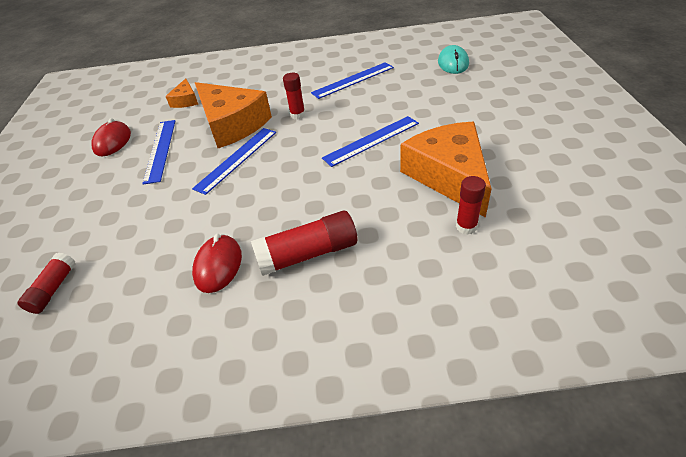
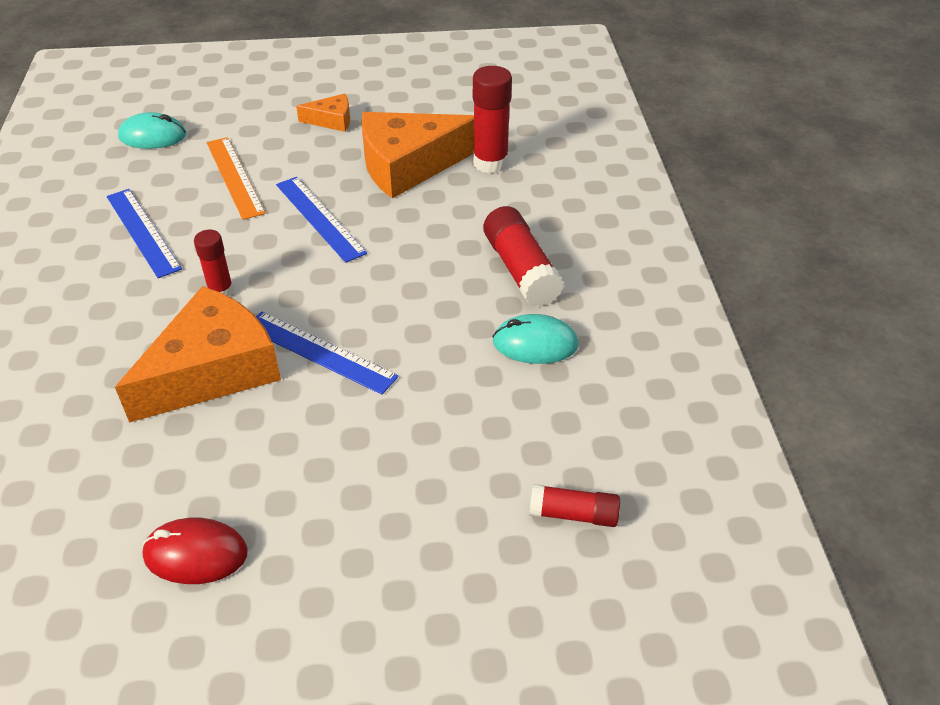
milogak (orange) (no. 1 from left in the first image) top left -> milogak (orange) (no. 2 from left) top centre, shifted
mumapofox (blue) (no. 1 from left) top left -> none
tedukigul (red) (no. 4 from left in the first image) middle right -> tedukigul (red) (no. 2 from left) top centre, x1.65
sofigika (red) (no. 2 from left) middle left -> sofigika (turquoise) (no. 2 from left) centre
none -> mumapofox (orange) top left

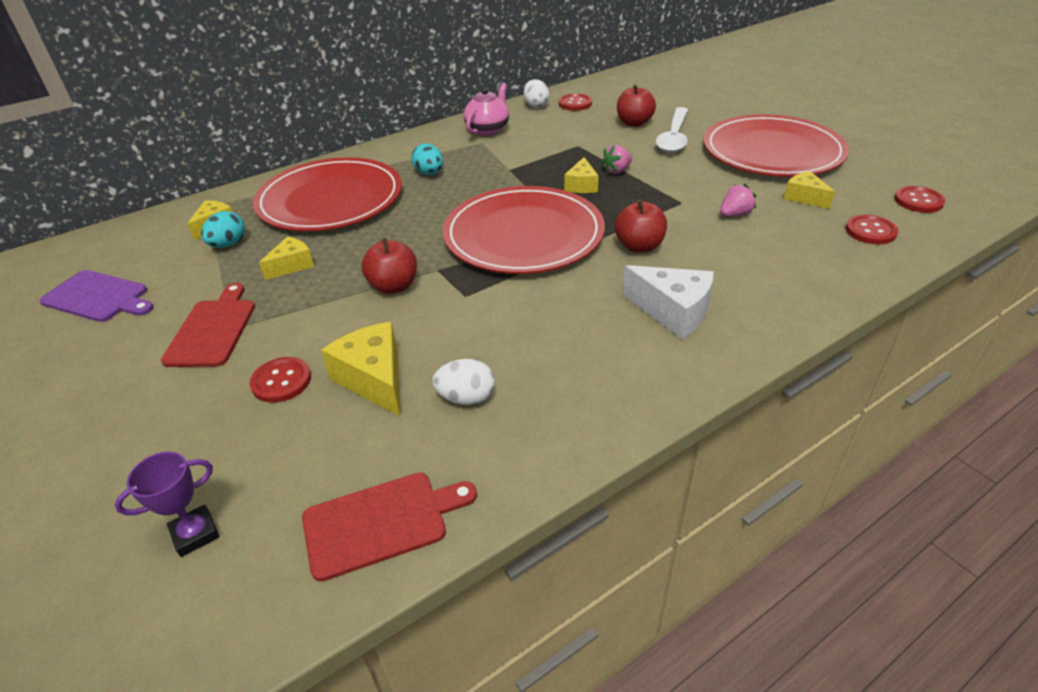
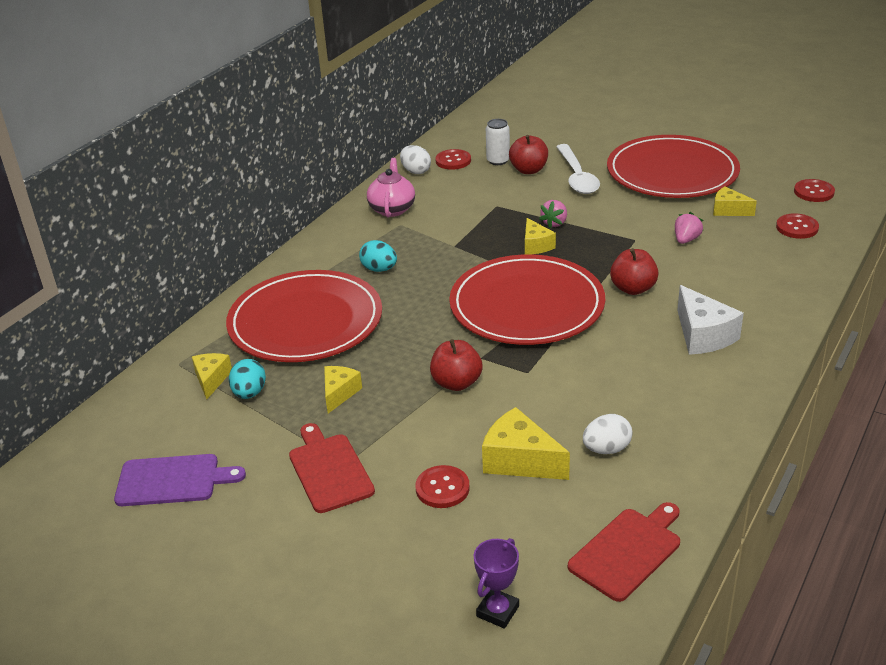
milogak (white) centre -> milogak (white) middle right, 60 degrees clockwise
none -> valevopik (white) top centre

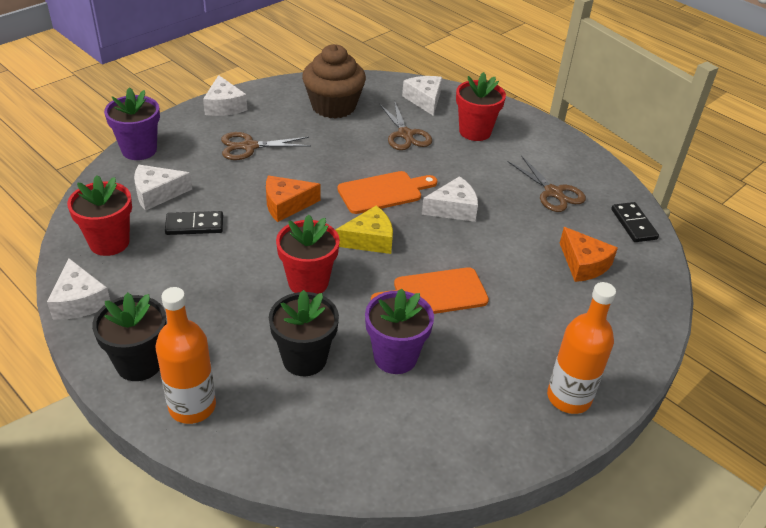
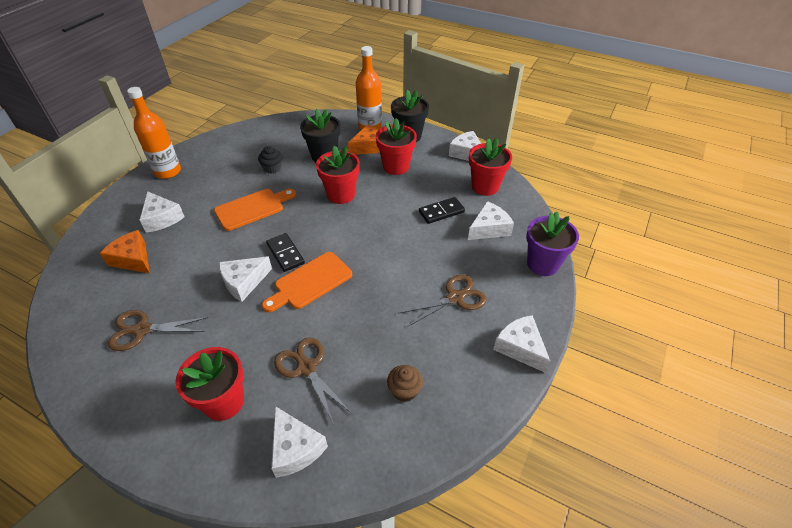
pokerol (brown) top centre -> pokerol (brown) bottom centre, x0.46
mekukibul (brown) (no. 3 from left in the first image) middle right -> mekukibul (brown) (no. 1 from left) middle left, 45 degrees counterclockwise
milogak (orange) (no. 1 from left in the first image) centre -> milogak (orange) (no. 2 from left) top centre, shifted
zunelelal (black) (no. 2 from left in the first image) middle right -> zunelelal (black) (no. 1 from left) centre, shifted
milogak (yellow) centre -> none
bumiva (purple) (no. 2 from left) centre -> pokerol (black) top centre
none -> bumiva (red) (no. 3 from left) top centre
none -> milogak (white) (no. 1 from left) middle left

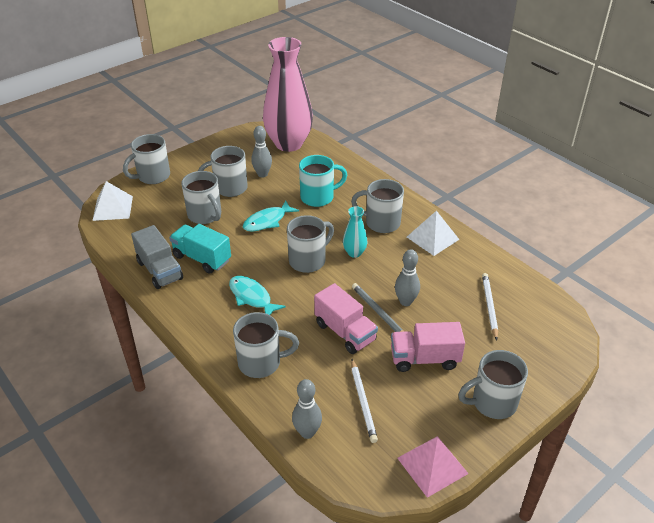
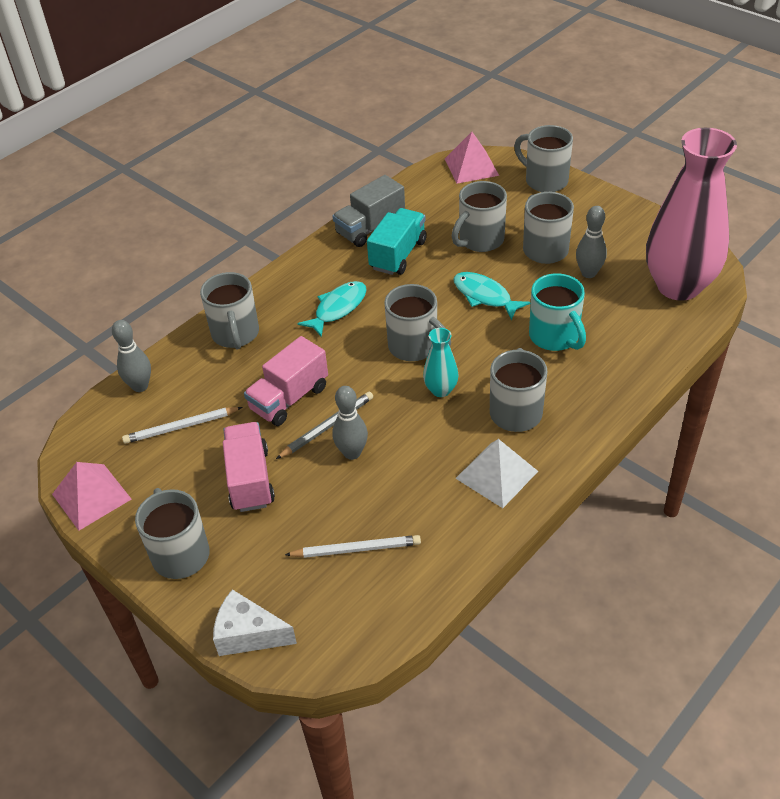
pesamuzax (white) (no. 1 from left) middle left -> pesamuzax (pink) (no. 2 from left) top centre
none -> milogak (white) bottom left

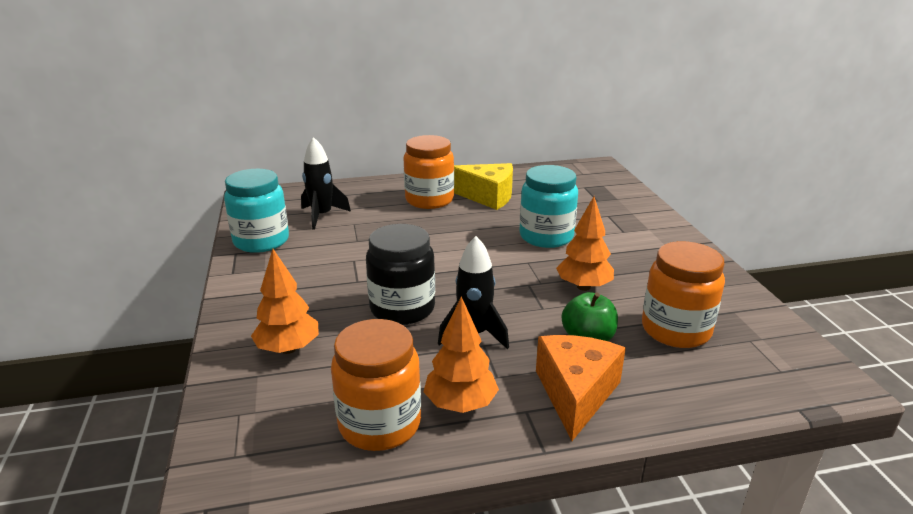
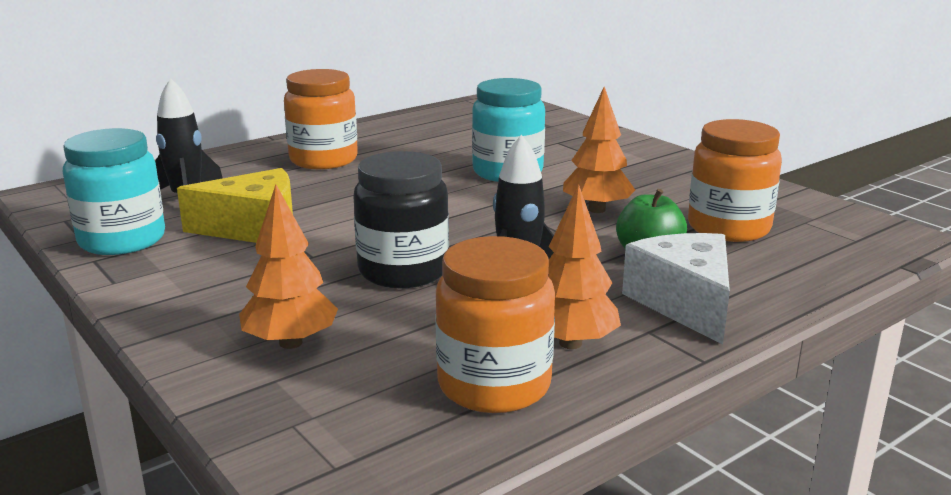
milogak (yellow) centre -> milogak (yellow) middle left, shifted
milogak (orange) bottom centre -> milogak (white) middle right

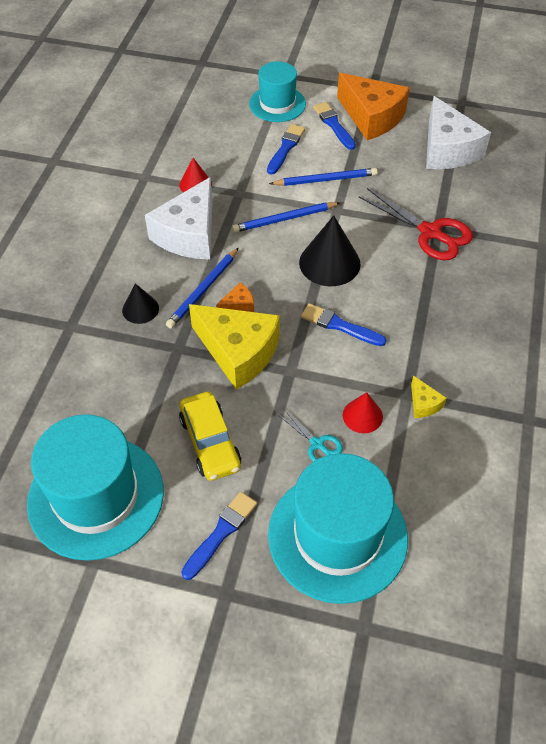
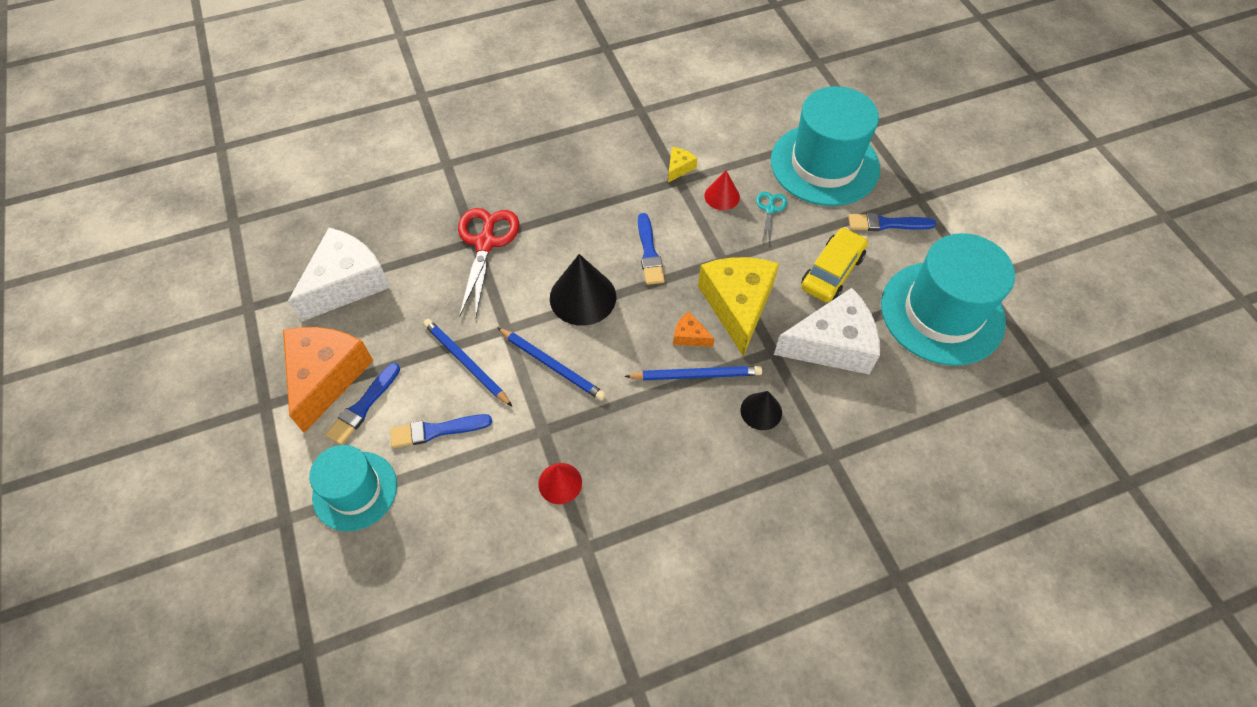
milogak (white) (no. 1 from left in the first image) top left -> milogak (white) (no. 2 from left) centre, shifted

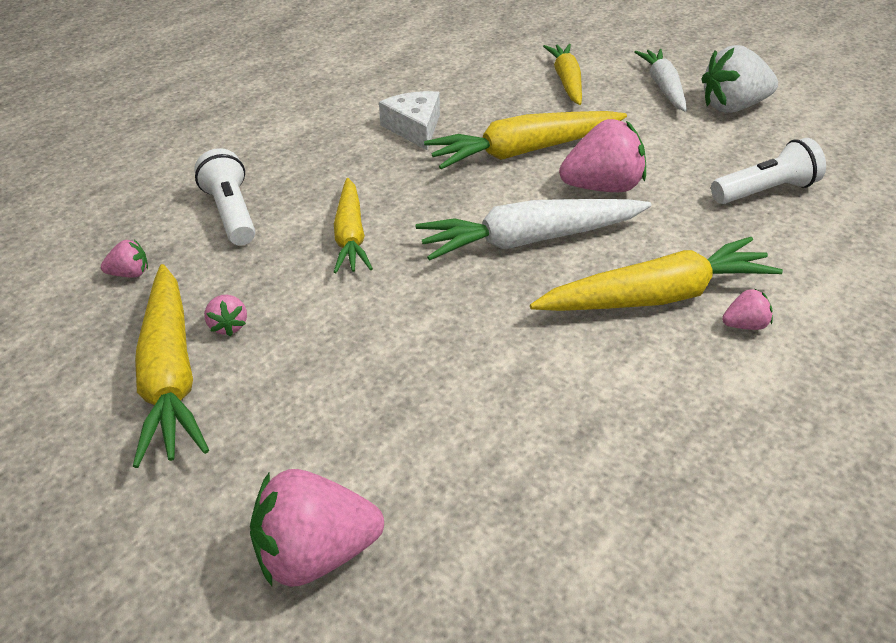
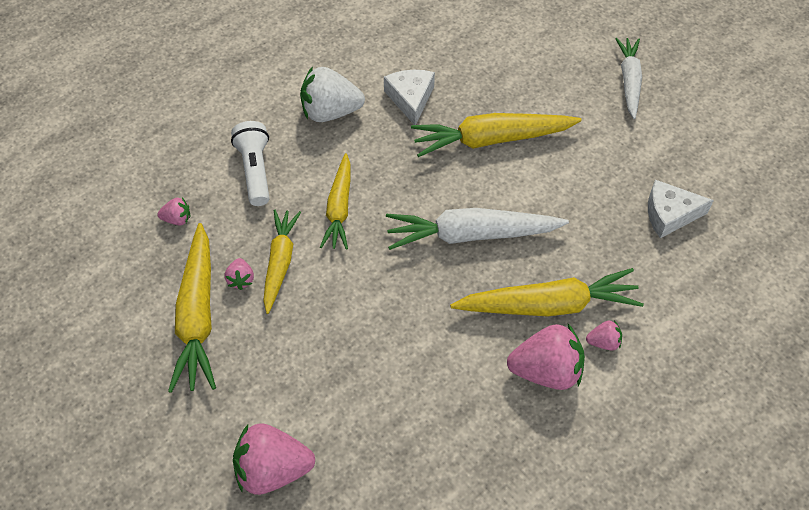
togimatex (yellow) (no. 4 from left in the first image) top centre -> togimatex (yellow) (no. 2 from left) centre, shifted
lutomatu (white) top right -> lutomatu (white) top centre, shifted
lutomatu (pink) (no. 4 from left) top right -> lutomatu (pink) (no. 4 from left) bottom right, shifted
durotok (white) (no. 2 from left) top right -> milogak (white) (no. 2 from left) middle right

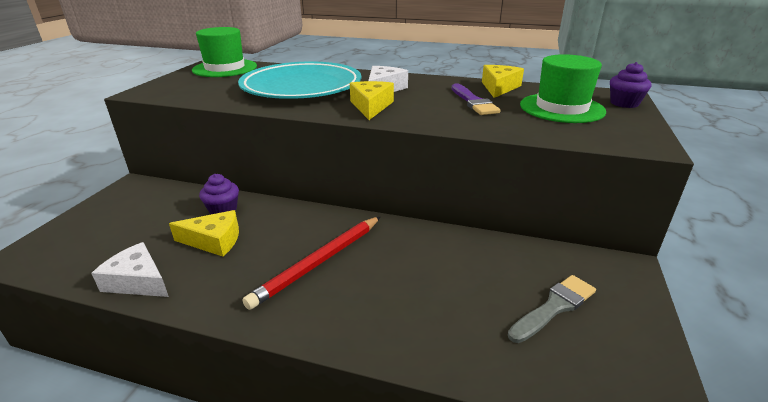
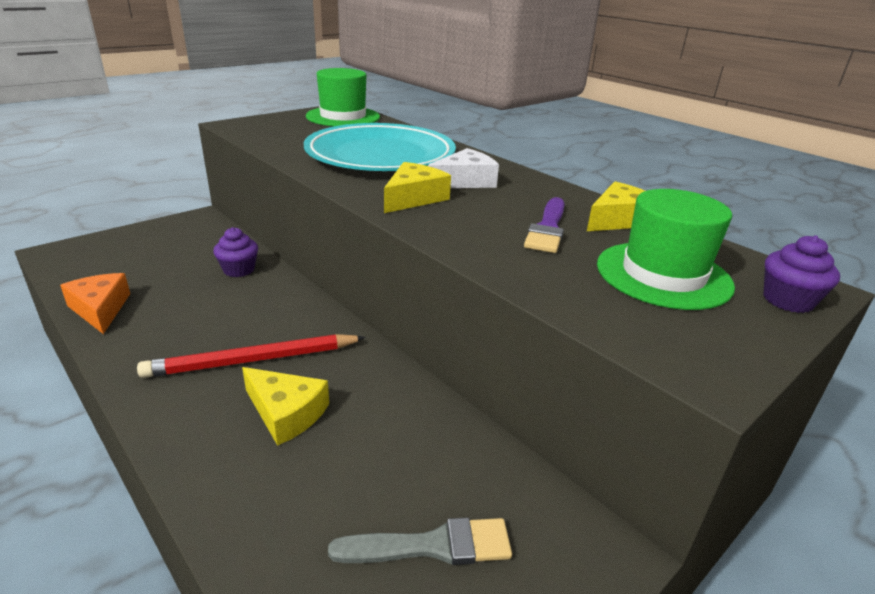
milogak (yellow) (no. 1 from left) middle left -> milogak (yellow) (no. 1 from left) bottom left, shifted
milogak (white) (no. 1 from left) bottom left -> milogak (orange) middle left

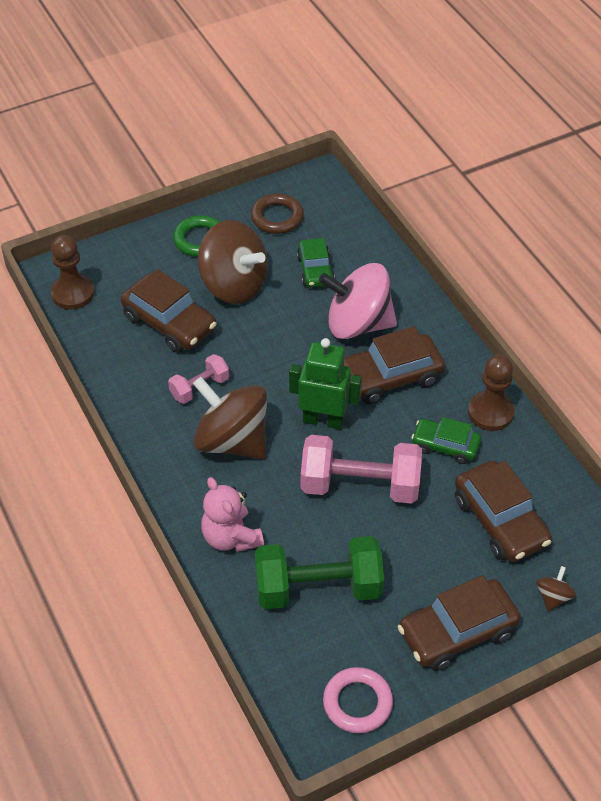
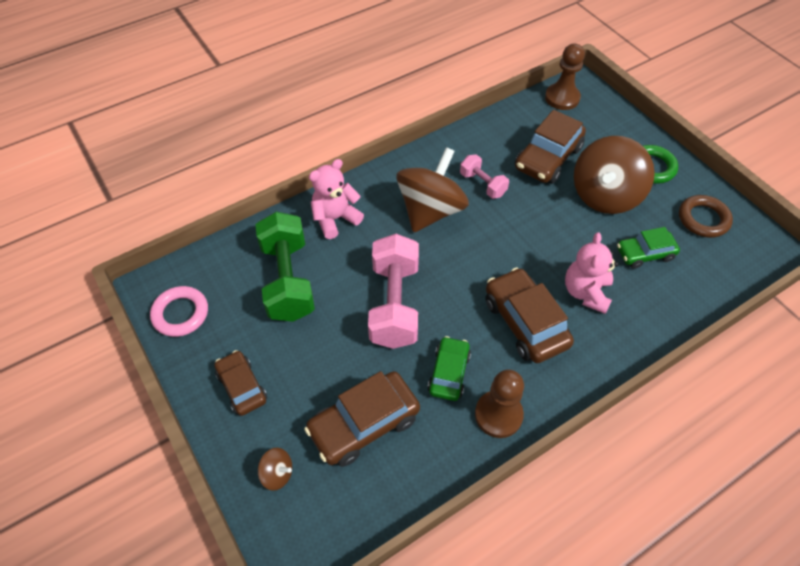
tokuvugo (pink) centre -> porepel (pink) (no. 2 from left) middle right
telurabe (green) centre -> none
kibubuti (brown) (no. 3 from left in the first image) bottom right -> kibubuti (brown) (no. 1 from left) bottom left, x0.62

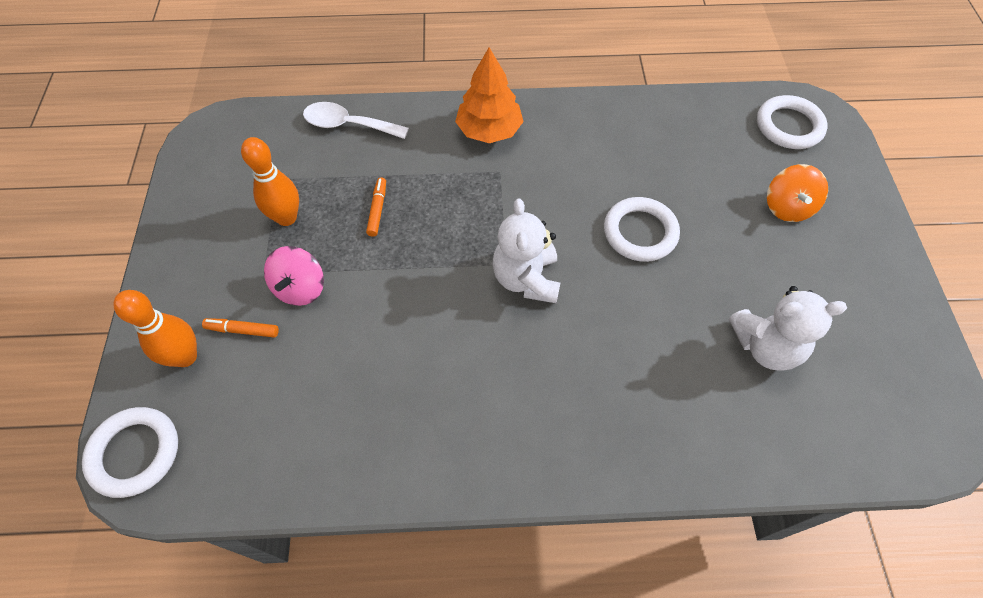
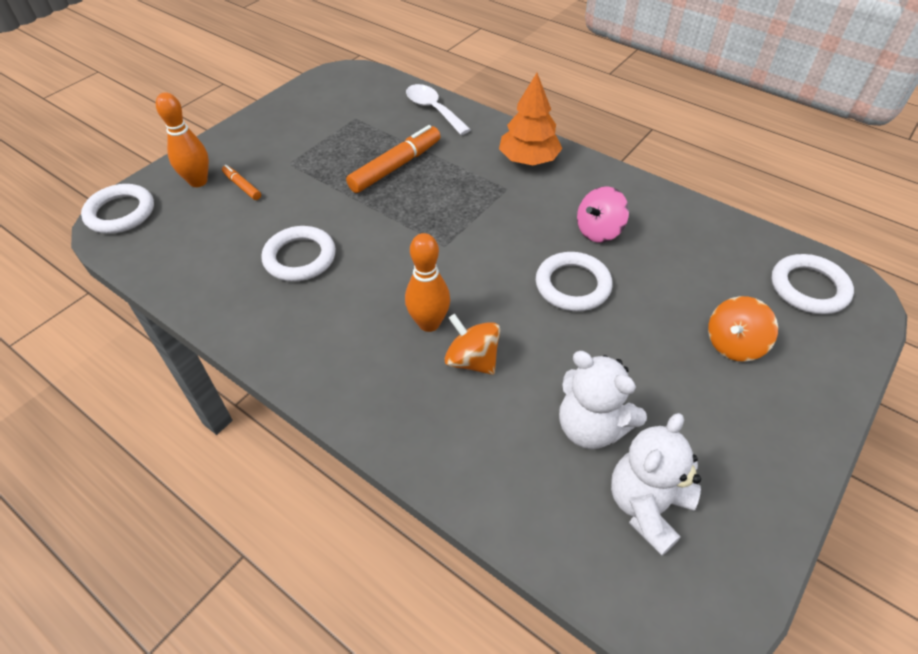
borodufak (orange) (no. 2 from left) top left -> borodufak (orange) (no. 2 from left) centre, shifted
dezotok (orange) (no. 2 from left) centre -> dezotok (orange) (no. 2 from left) top centre, x1.96
porepel (white) (no. 1 from left in the first image) centre -> porepel (white) (no. 2 from left) bottom right, shifted
tokuvugo (pink) middle left -> tokuvugo (pink) top centre, shifted
none -> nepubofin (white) (no. 2 from left) middle left
none -> tokuvugo (orange) (no. 1 from left) centre

